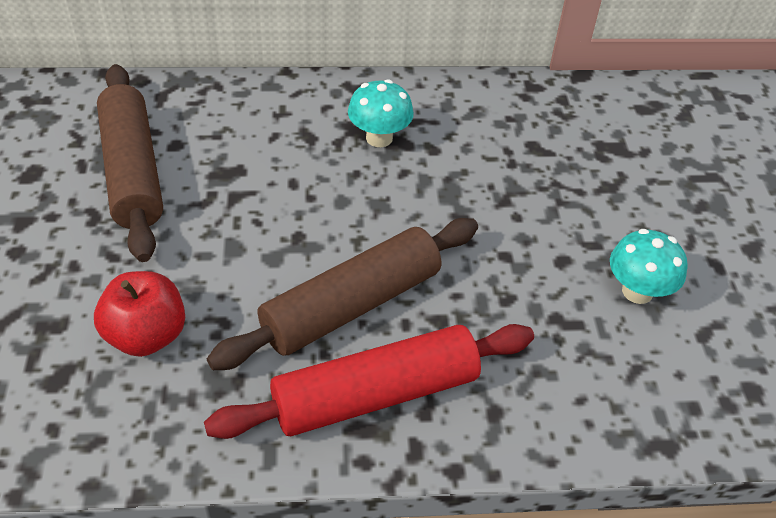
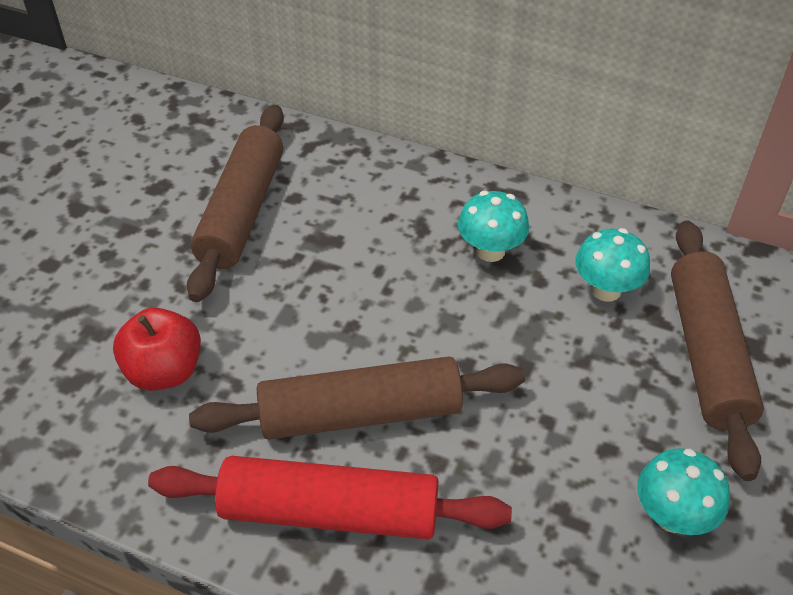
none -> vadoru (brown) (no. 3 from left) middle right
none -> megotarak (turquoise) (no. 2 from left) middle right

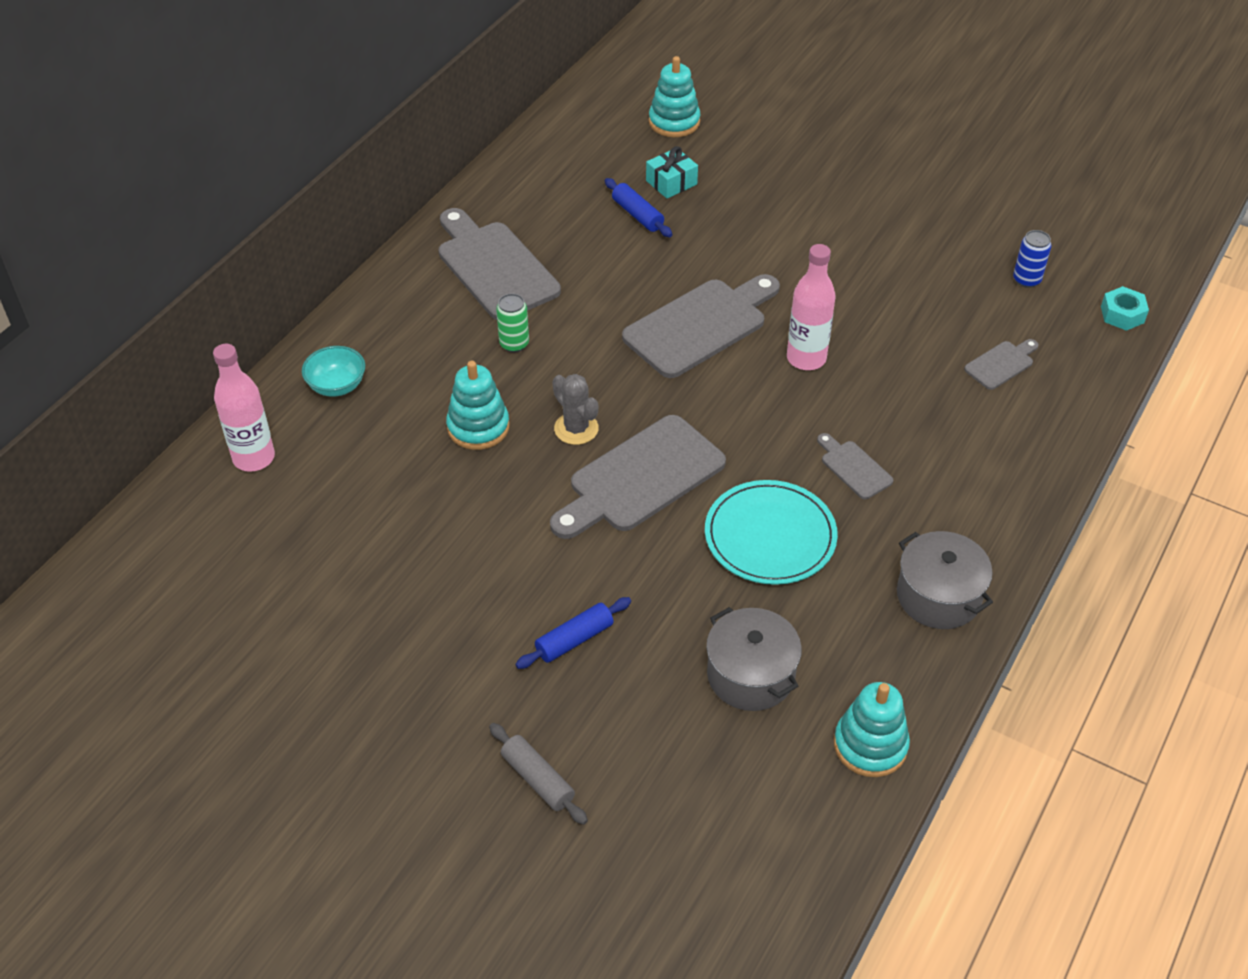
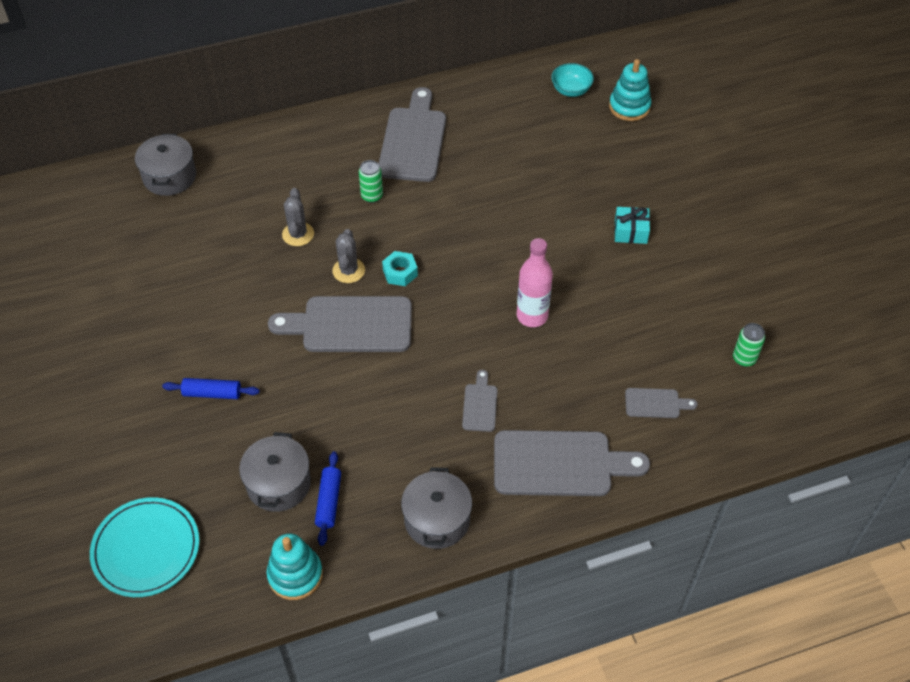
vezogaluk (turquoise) top centre -> vezogaluk (turquoise) top right, shifted
vadoru (blue) (no. 2 from left) top centre -> vadoru (blue) (no. 2 from left) bottom centre, shifted
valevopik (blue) top right -> valevopik (green) (no. 2 from left) middle right
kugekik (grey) (no. 3 from left in the first image) top centre -> kugekik (grey) (no. 4 from left) bottom centre, shifted
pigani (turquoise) top right -> pigani (turquoise) centre, shifted
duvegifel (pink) (no. 1 from left) middle left -> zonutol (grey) (no. 1 from left) top left
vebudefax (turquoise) middle left -> vebudefax (turquoise) top centre, shifted
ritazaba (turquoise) (no. 1 from left) centre -> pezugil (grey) (no. 1 from left) top left
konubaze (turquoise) centre -> konubaze (turquoise) bottom left, shifted
vadoru (grey) bottom centre -> none

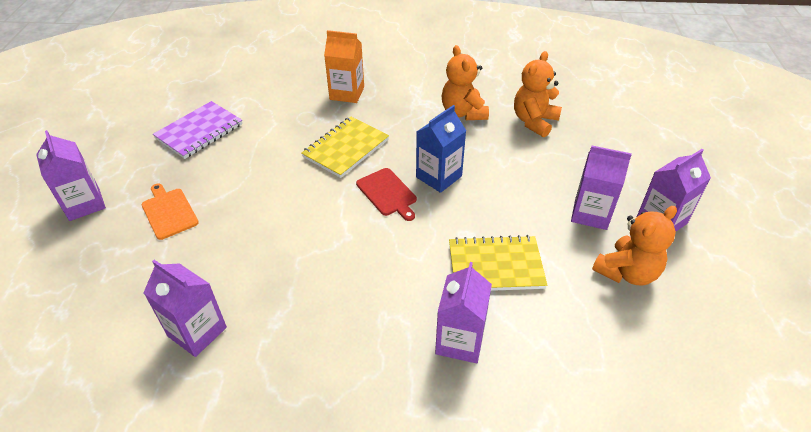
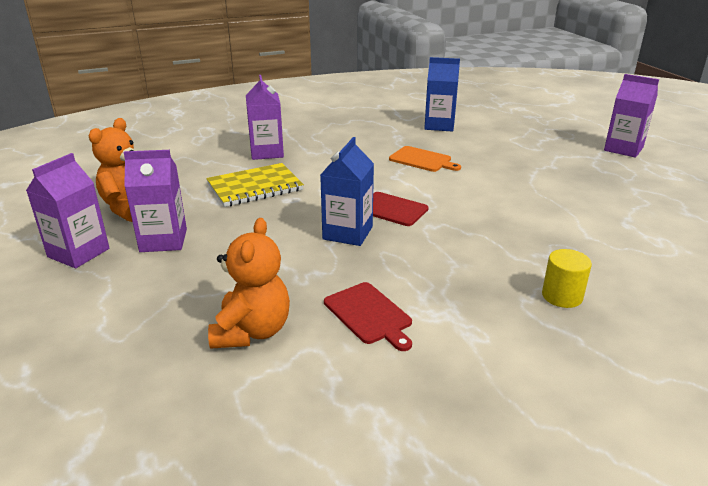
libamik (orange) top centre -> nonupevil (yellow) middle right
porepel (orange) (no. 1 from left) top centre -> kugekik (red) (no. 1 from left) centre
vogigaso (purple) top left -> none
vogigaso (yellow) (no. 1 from left) centre -> none
kugekik (orange) middle left -> kugekik (orange) top centre, shifted
libamik (purple) (no. 2 from left) bottom left -> libamik (blue) (no. 2 from left) top centre

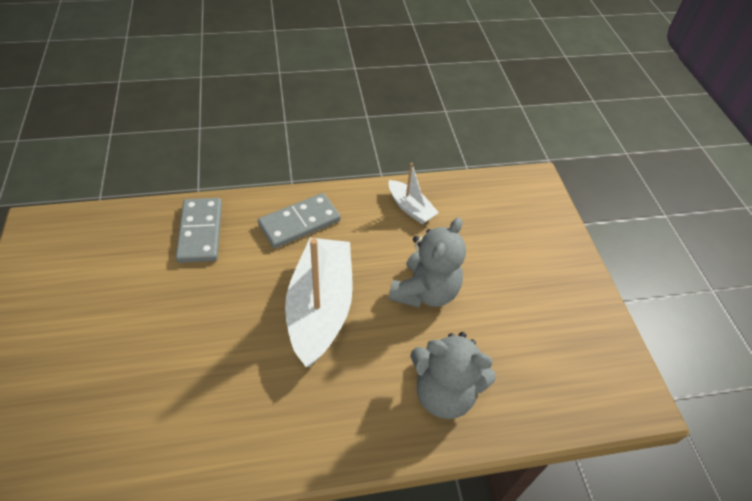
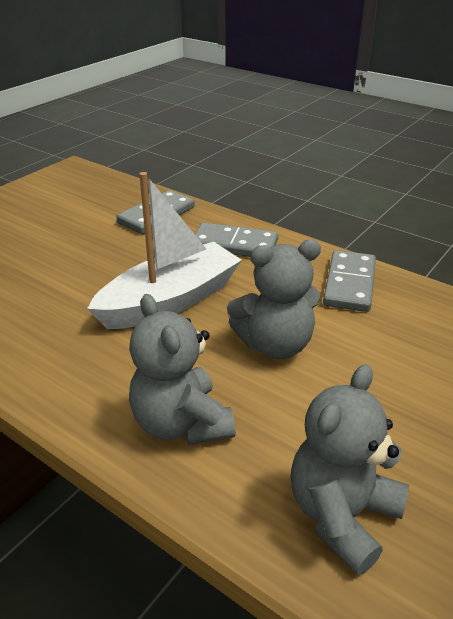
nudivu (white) (no. 2 from left) centre -> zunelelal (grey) (no. 3 from left) middle right
none -> porepel (grey) (no. 3 from left) bottom right

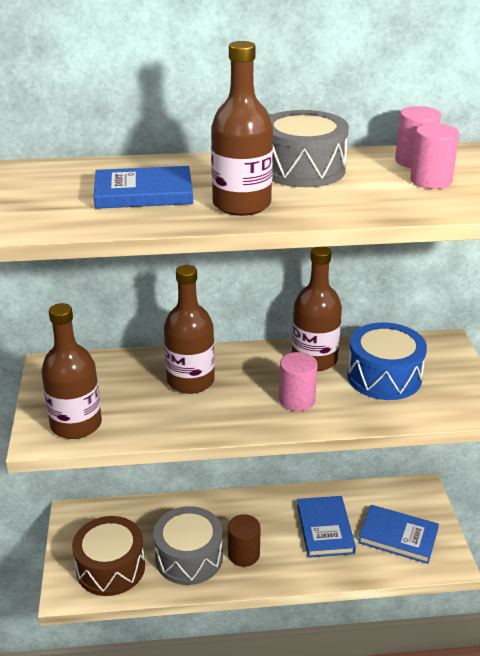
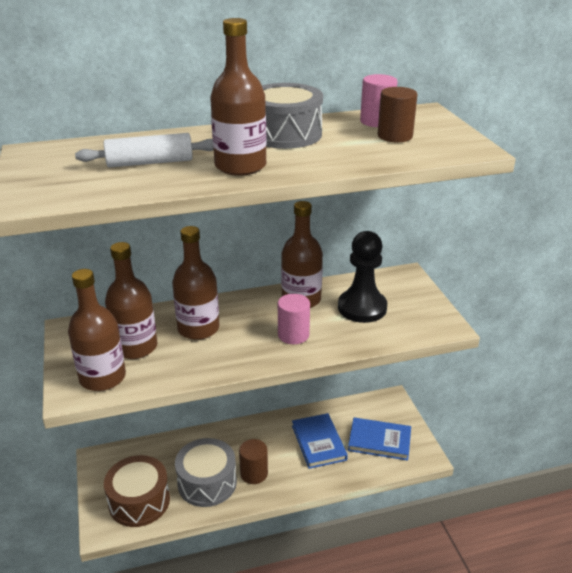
nonupevil (pink) (no. 3 from left) top right -> nonupevil (brown) (no. 2 from left) top right
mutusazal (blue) (no. 1 from left) top left -> vadoru (white) top left
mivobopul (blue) middle right -> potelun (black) centre
none -> duvegifel (brown) (no. 2 from left) middle left

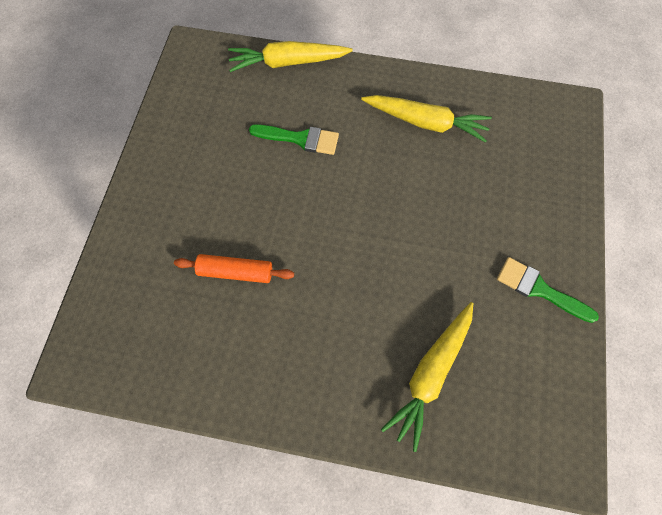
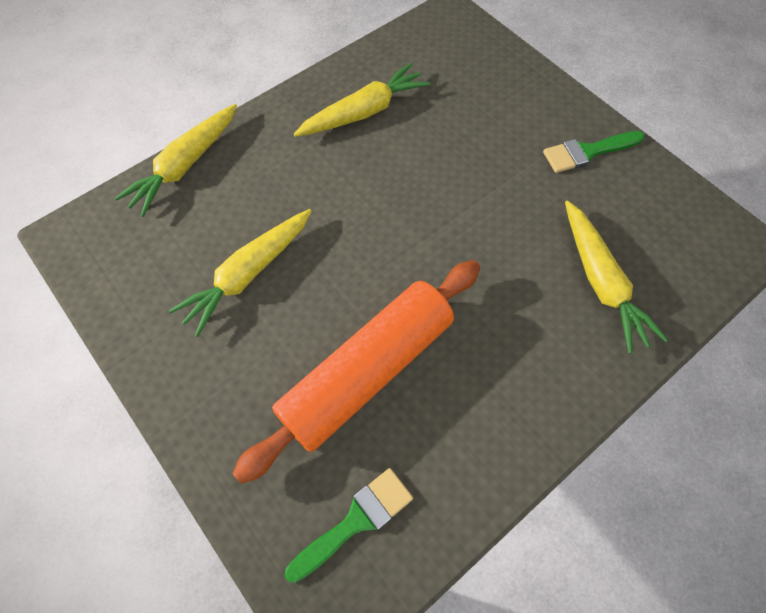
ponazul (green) (no. 1 from left) top centre -> ponazul (green) (no. 1 from left) bottom centre, shifted
vadoru (orange) centre, x2.05
none -> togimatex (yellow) (no. 2 from left) middle left

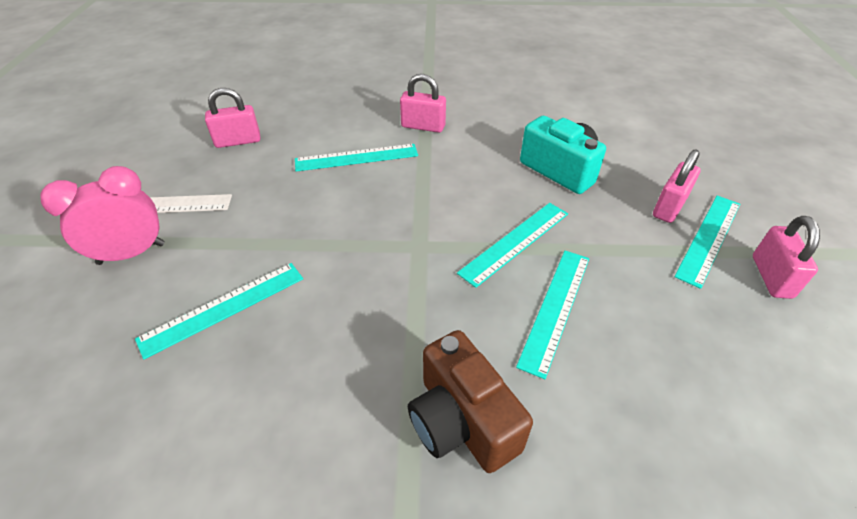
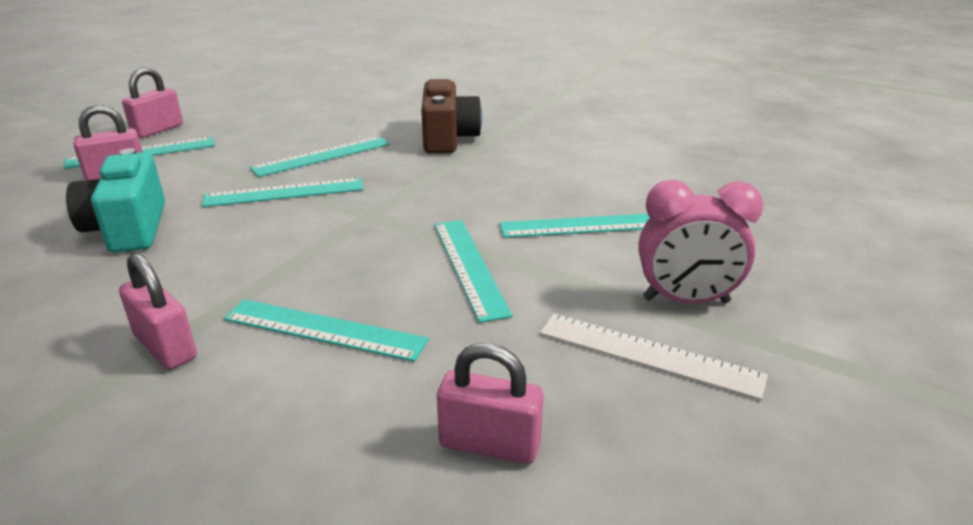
none -> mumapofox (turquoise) (no. 5 from left) centre

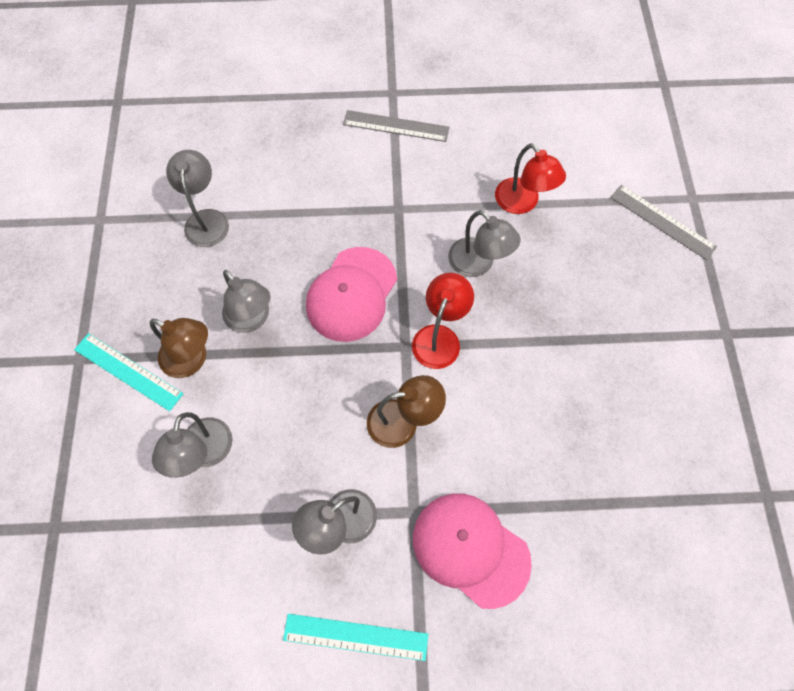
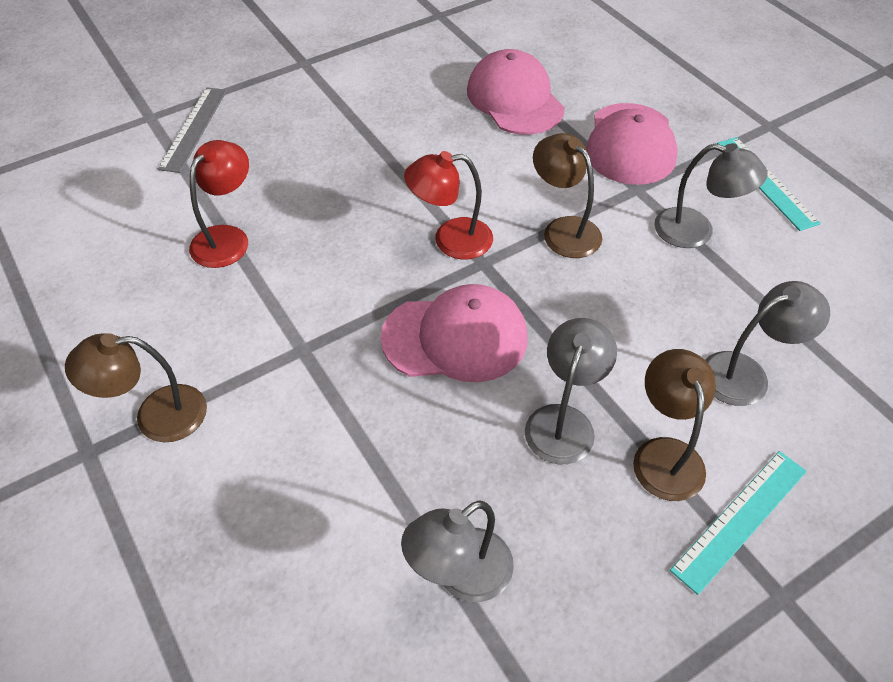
mumapofox (grey) (no. 1 from left) top centre -> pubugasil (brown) (no. 1 from left) middle left
pubugasil (grey) (no. 5 from left) centre -> none
mumapofox (turquoise) (no. 1 from left) middle left -> mumapofox (turquoise) (no. 1 from left) bottom right, 45 degrees clockwise
none -> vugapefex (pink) (no. 2 from left) top centre

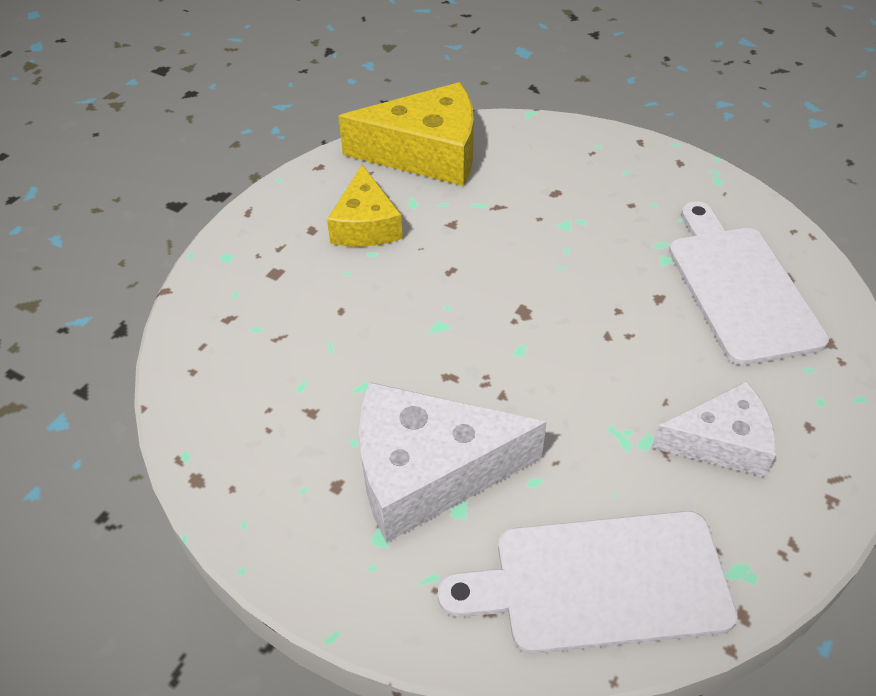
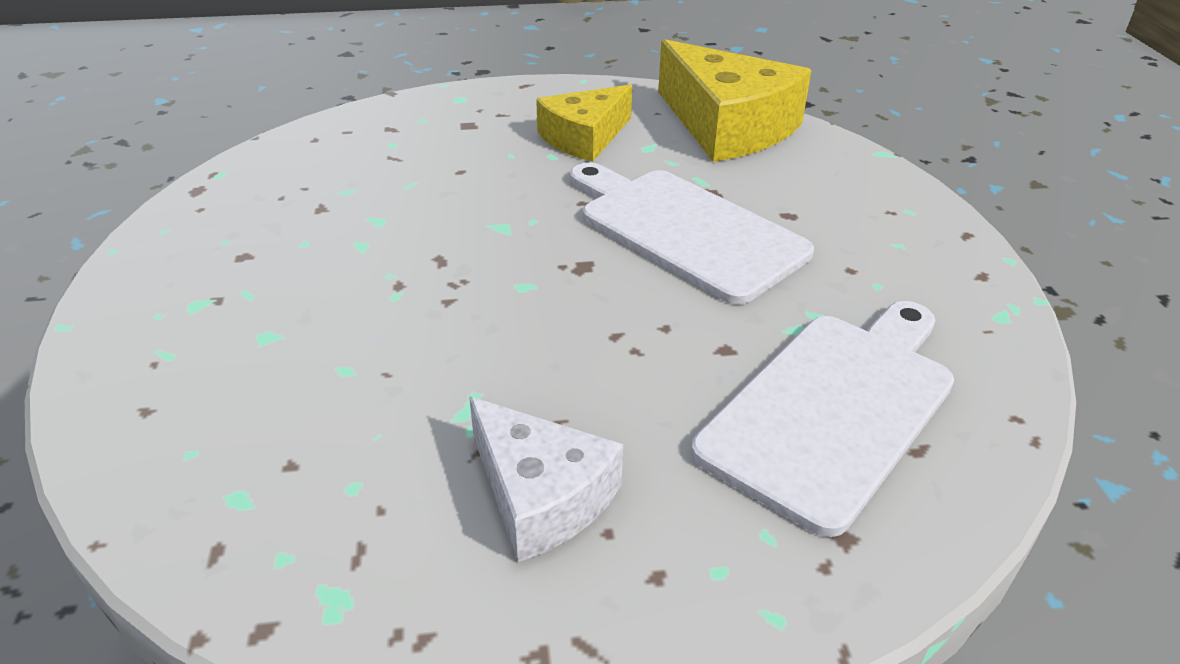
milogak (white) (no. 1 from left) centre -> none
kugekik (white) (no. 1 from left) bottom right -> kugekik (white) (no. 1 from left) centre, shifted

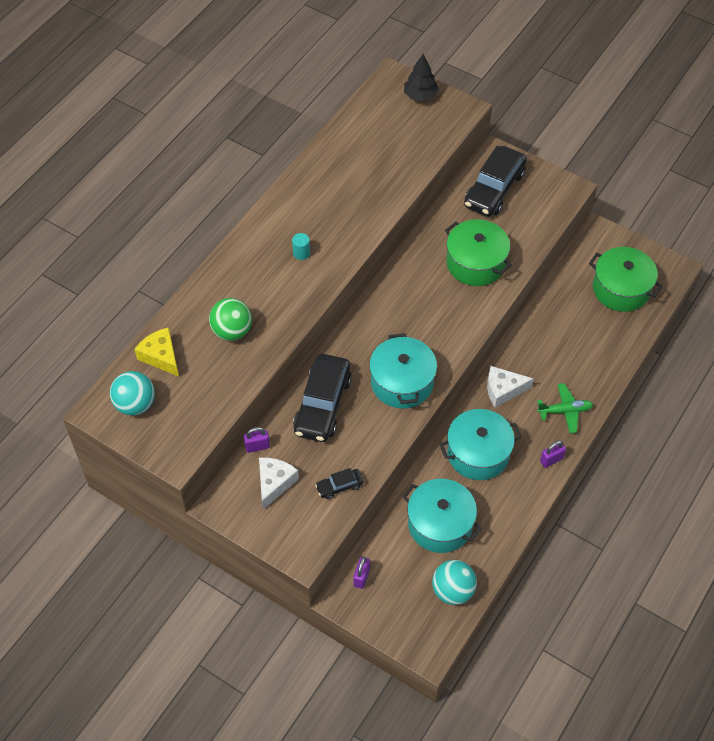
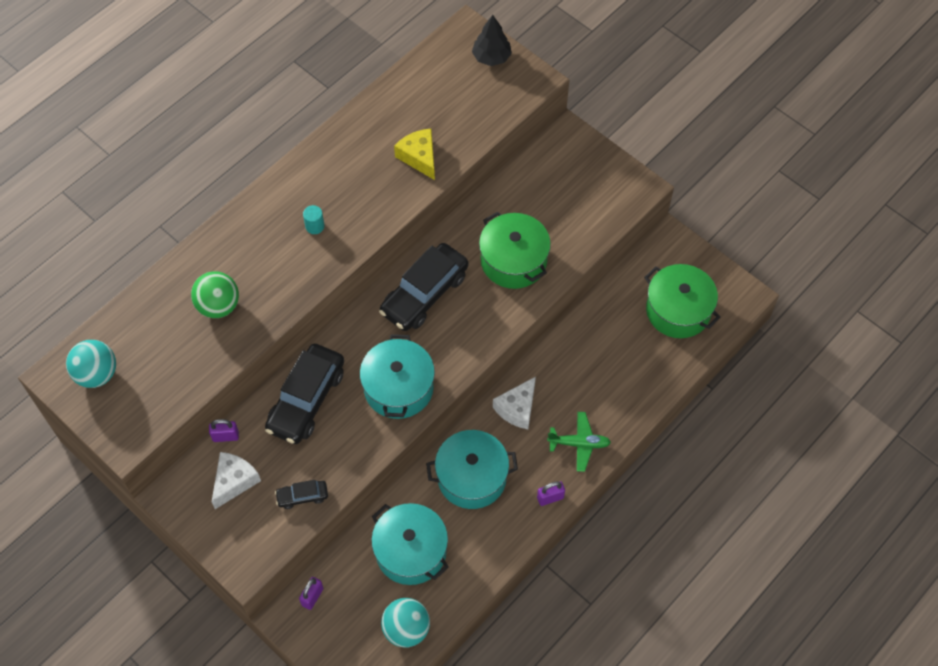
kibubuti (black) (no. 3 from left) top right -> kibubuti (black) (no. 3 from left) centre, shifted
milogak (yellow) middle left -> milogak (yellow) top centre, shifted
milogak (white) (no. 2 from left) middle right -> milogak (white) (no. 2 from left) centre, 60 degrees counterclockwise

